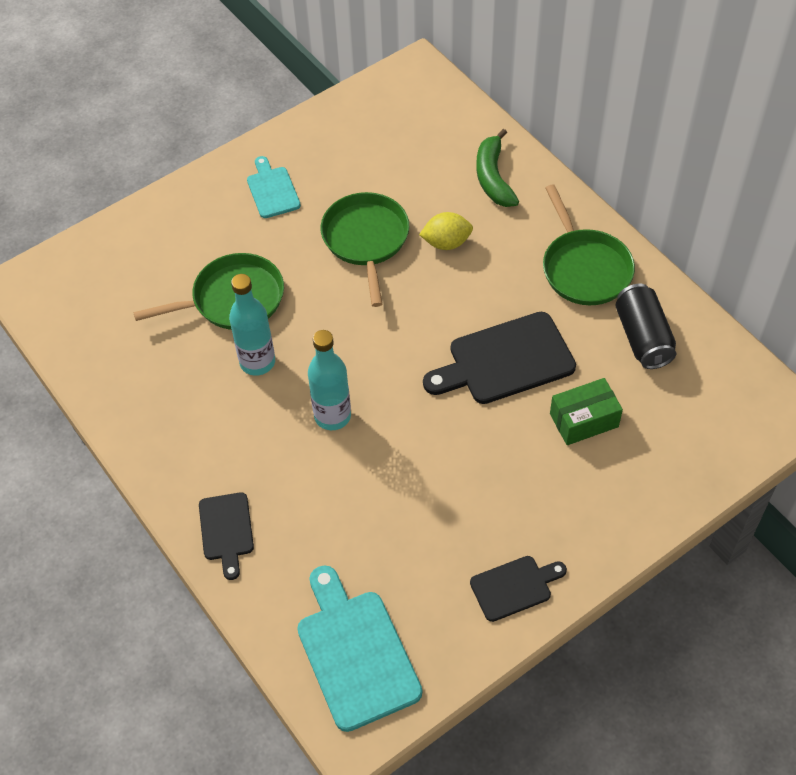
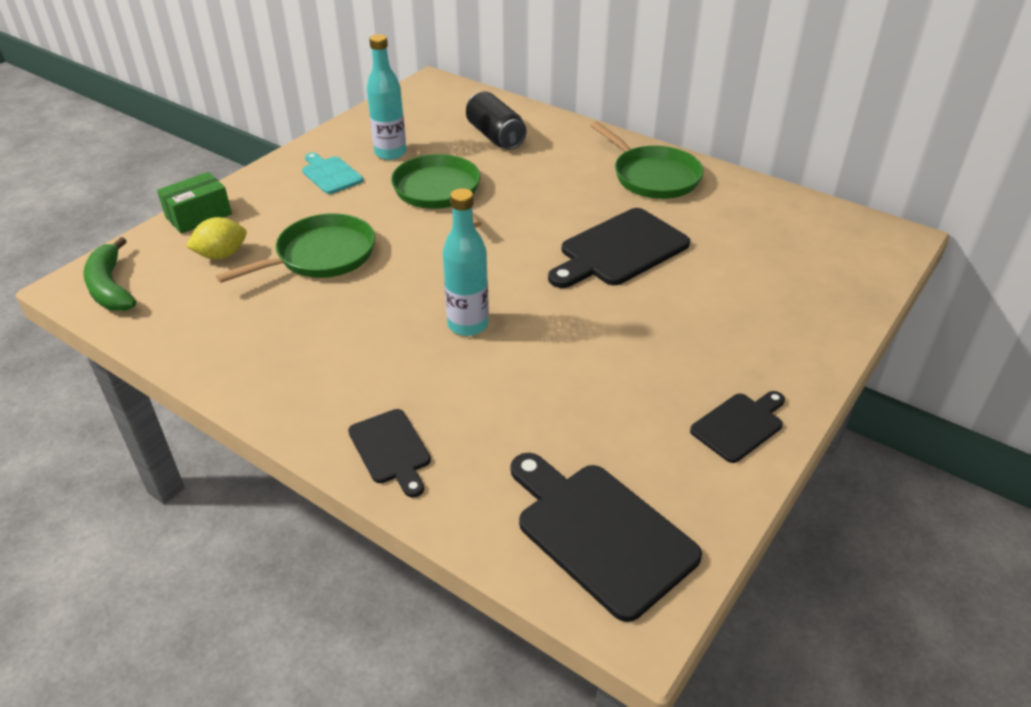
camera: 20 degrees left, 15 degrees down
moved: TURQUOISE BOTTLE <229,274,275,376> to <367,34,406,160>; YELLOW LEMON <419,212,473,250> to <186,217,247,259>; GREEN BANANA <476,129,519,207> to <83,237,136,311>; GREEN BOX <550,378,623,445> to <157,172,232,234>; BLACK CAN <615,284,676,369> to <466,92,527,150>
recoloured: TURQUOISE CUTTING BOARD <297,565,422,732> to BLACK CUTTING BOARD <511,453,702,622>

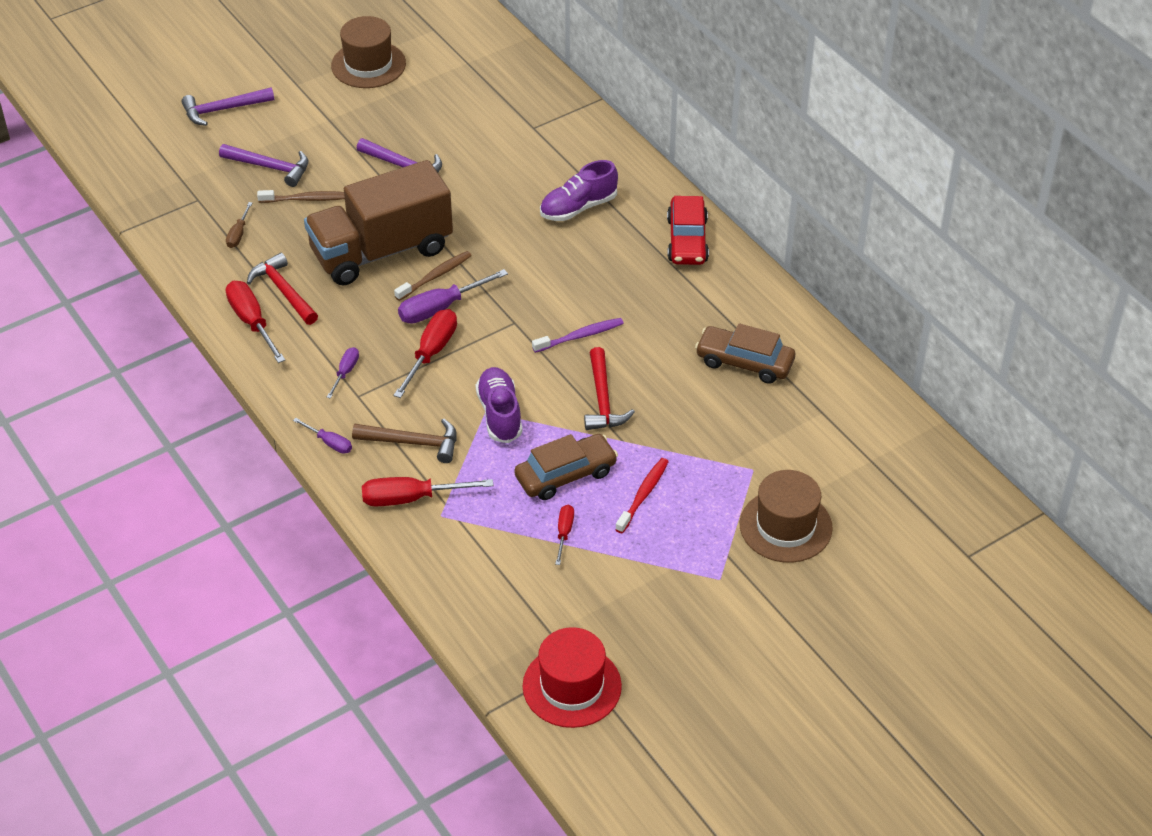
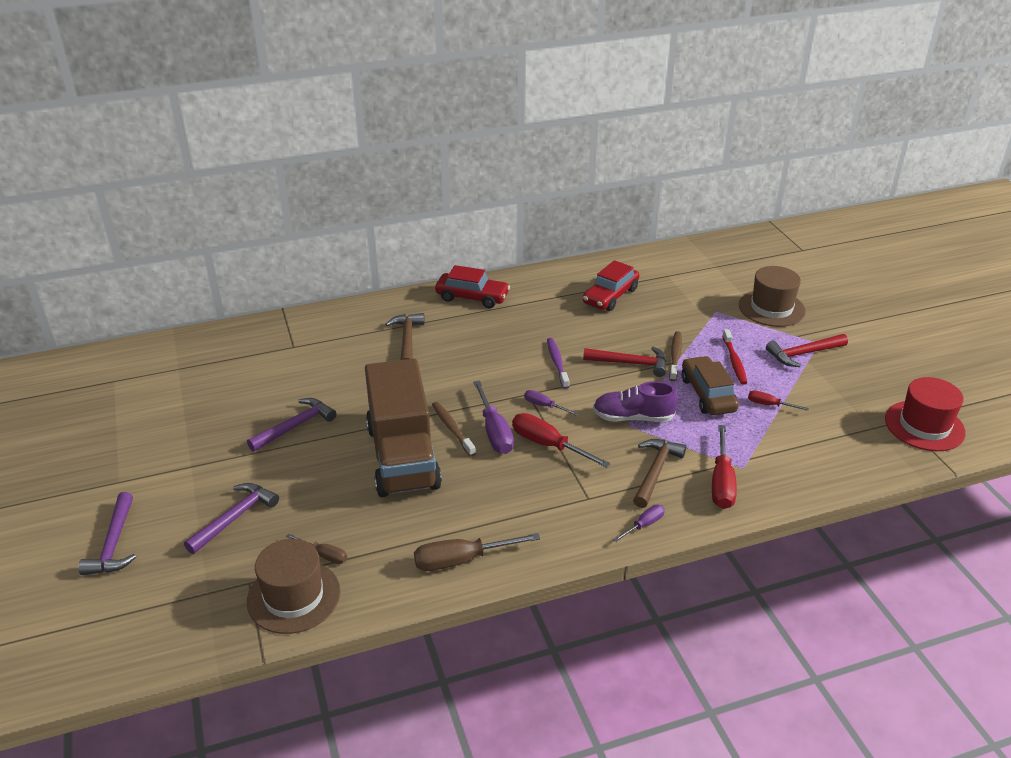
camera: 75 degrees left, 10 degrees down
moved: RED HAMMER <247,253,318,325> to <766,334,848,367>; BROWN TOOTHBRUSH <257,190,345,203> to <669,331,682,381>; PURPLE SCREWDRIVER <327,347,359,399> to <524,390,578,415>; BROWN HAT <331,16,406,88> to <247,539,340,634>
replaced: PURPLE SHOE <540,160,618,221> to BROWN HAMMER <385,313,425,360>
recoloured: RED SCREWDRIVER <226,281,285,363> to BROWN SCREWDRIVER <414,533,540,571>; BROWN CAR <695,323,795,384> to RED CAR <583,260,639,311>
turned: RED TOOTHBRUSH <615,458,669,533> = <722,329,747,384> 135 degrees counterclockwise

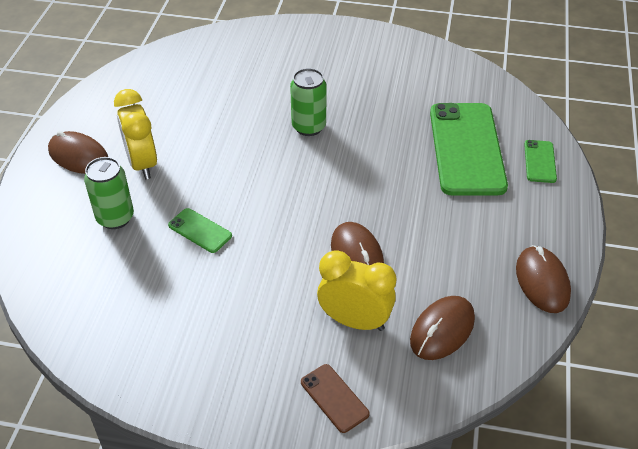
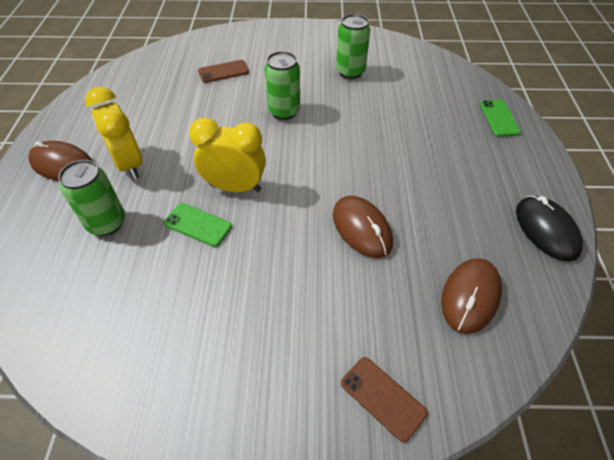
camera: 10 degrees left, 5 degrees up
removed: GREEN PHONE <430,103,508,196>
added: BROWN PHONE <198,60,249,83>; GREEN CAN <336,14,370,79>
moved: YELLOW CLOCK <317,250,396,331> to <189,117,266,192>
recoloured: BROWN MOUSE <516,245,571,313> to BLACK MOUSE <516,196,583,262>

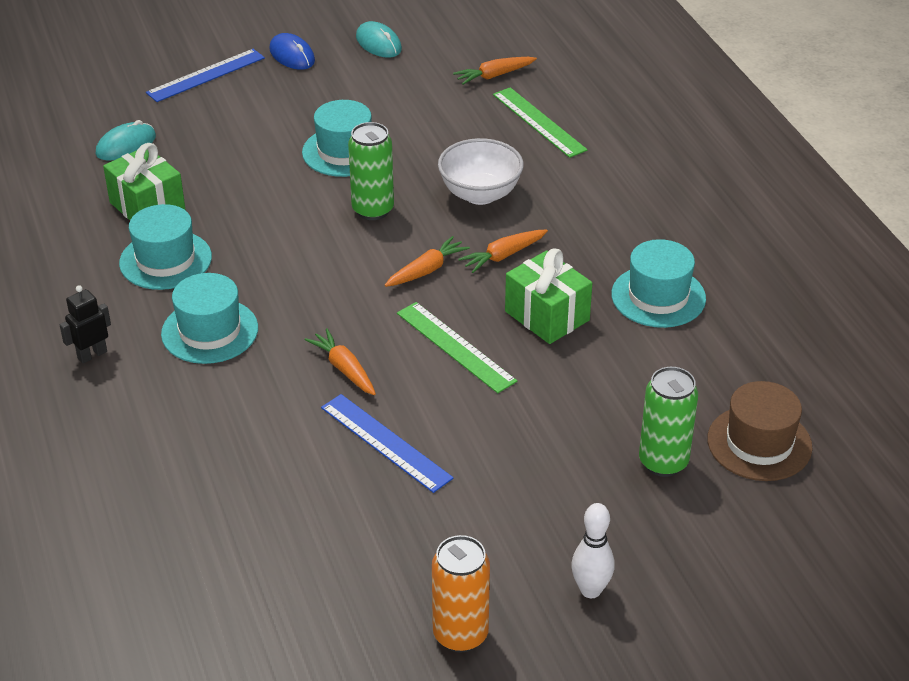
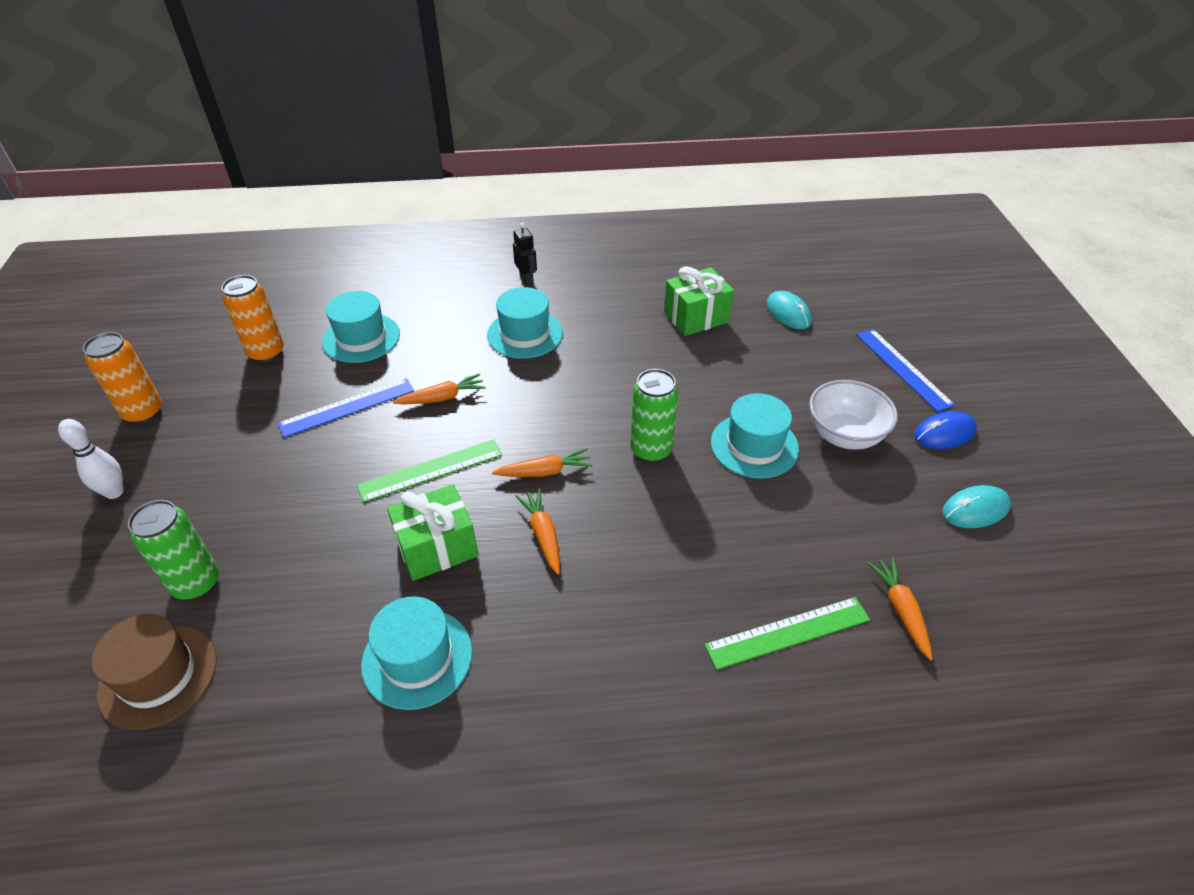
camera: 105 degrees right, 5 degrees up
added: ORANGE CAN <221,275,284,363>
moved: TURQUOISE HAT <119,204,212,290> to <322,291,400,363>; WHITE BOWL <438,138,524,205> to <809,380,898,450>
turned: ORANGE CARROT <385,236,470,287> = <492,448,593,477> 75 degrees counterclockwise

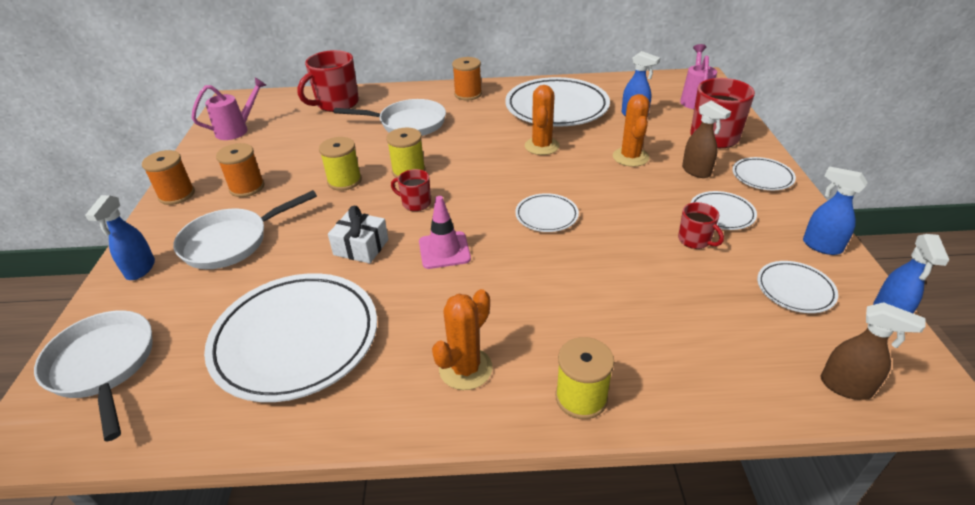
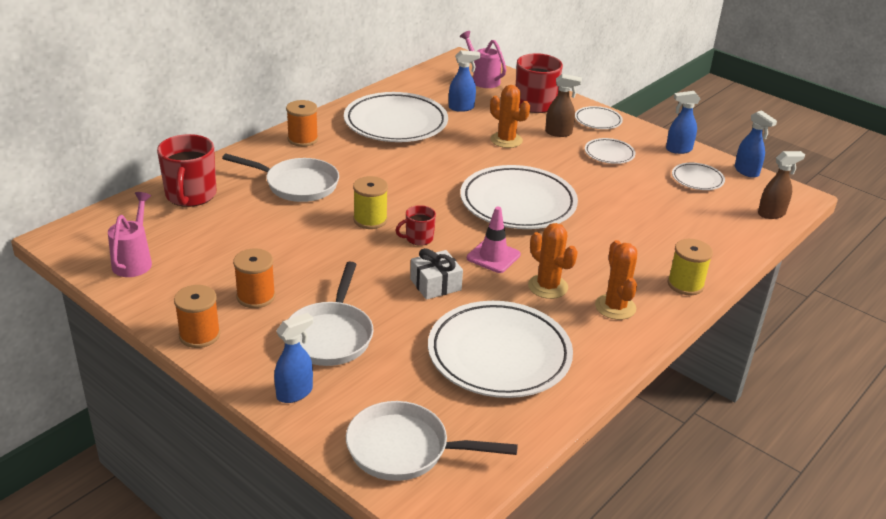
camera: 50 degrees left, 5 degrees down
removed: YELLOW SPOOL <319,137,362,191>; RED MUG <678,202,724,249>
moved: ORANGE CACTUS <525,85,559,155> to <528,223,578,299>
turned: BLUE SPRAY BOTTLE <85,195,155,280> = <274,313,313,403> 90 degrees counterclockwise; WHITE PAN <333,99,446,136> = <222,154,339,202> 60 degrees clockwise
resized: WHITE PLATE <515,193,579,232> = <460,165,578,229> x2.12

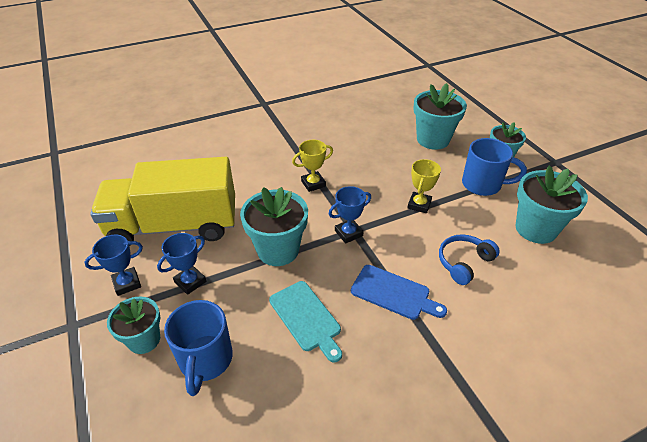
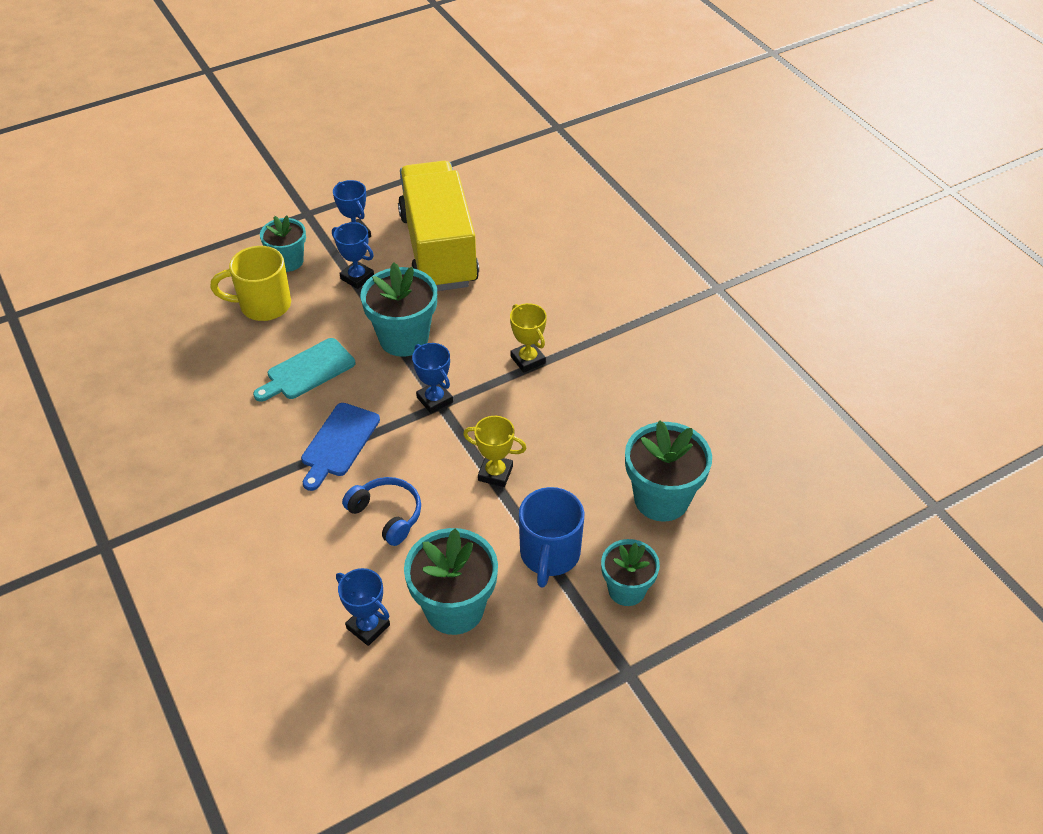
camera: 85 degrees right, 5 degrees up
added: BLUE TROPHY <336,568,390,646>
recoloured: BLUE MUG <164,300,233,396> to YELLOW MUG <210,246,291,321>

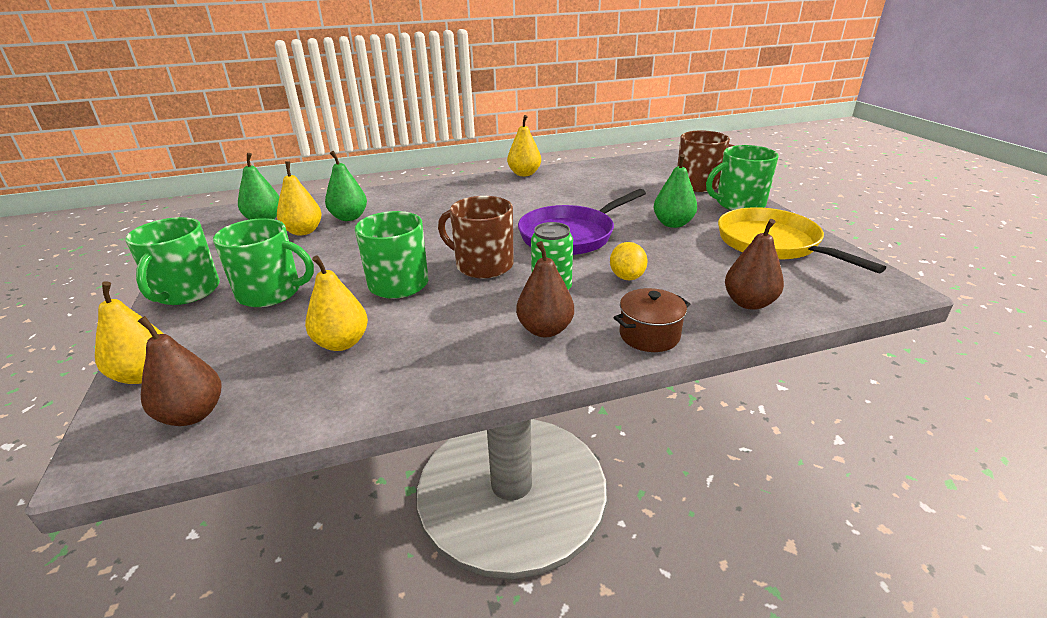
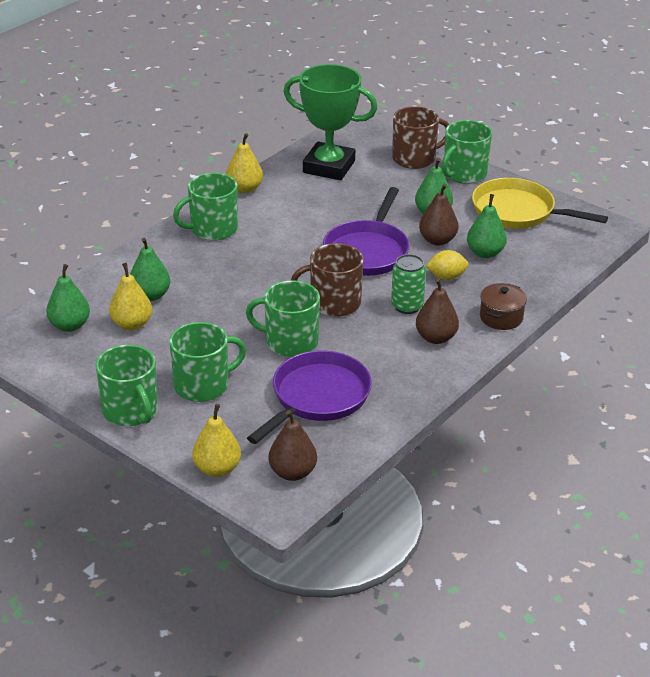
camera: 35 degrees left, 5 degrees up
added: GREEN MUG <173,173,238,241>; GREEN TROPHY <284,64,378,180>; GREEN PEAR <467,194,507,258>
moved: BROWN PEAR <725,219,784,310> to <419,184,459,245>
replaced: YELLOW PEAR <305,255,368,351> to PURPLE PAN <247,351,372,444>
turned: YELLOW LEMON <610,242,648,280> = <426,250,469,280> 60 degrees counterclockwise

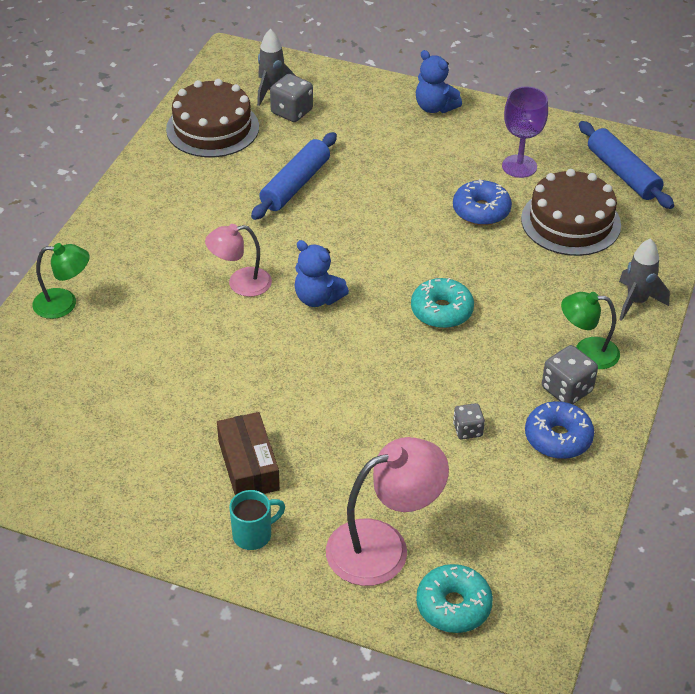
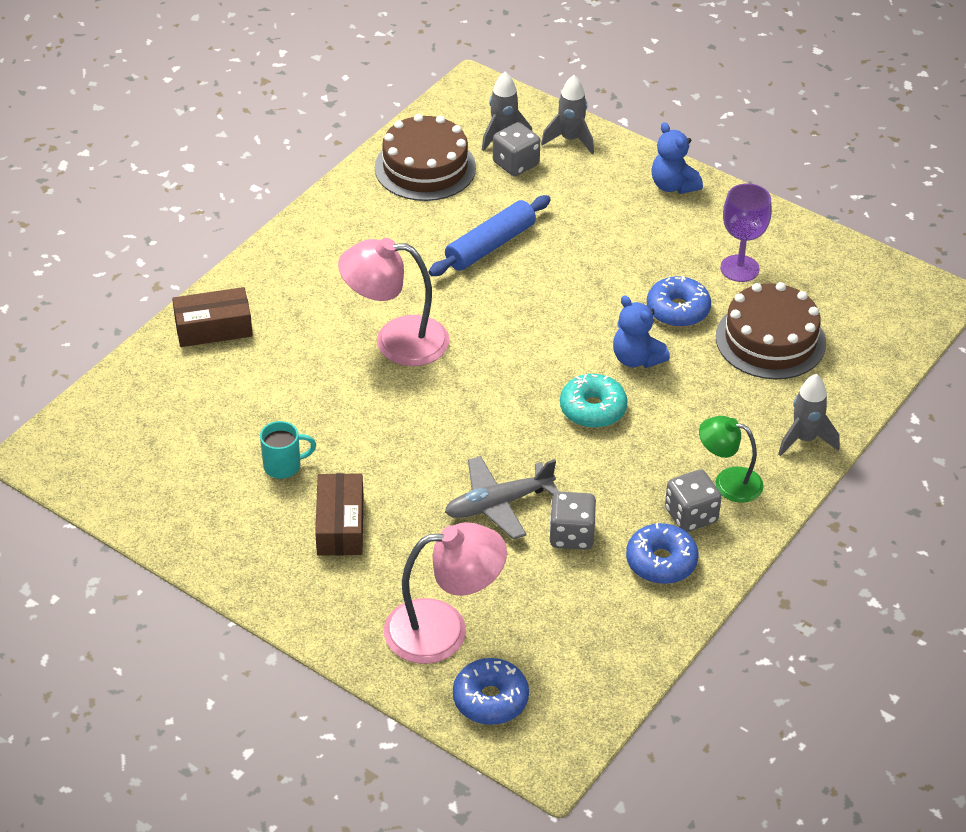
camera: 15 degrees right, 0 degrees up
removed: BLUE ROLLING PIN <579,121,674,209>
added: GREY PLANE <445,456,559,540>; GREY ROCKET <541,75,594,154>
moved: TURQUOISE MUG <229,490,285,550> to <260,421,316,479>; BLUE TEDDY BEAR <295,240,349,307> to <613,295,670,368>
replaced: GREEN LAMP <33,243,90,319> to BROWN BOX <172,287,253,347>
recoloured: TURQUOISE DONUT <416,564,493,633> to BLUE DONUT <453,658,529,725>
resized: PINK LAMP <205,224,272,297> = <338,238,450,366> x1.61; GREY DICE <453,403,485,439> = <549,492,596,550> x1.58

